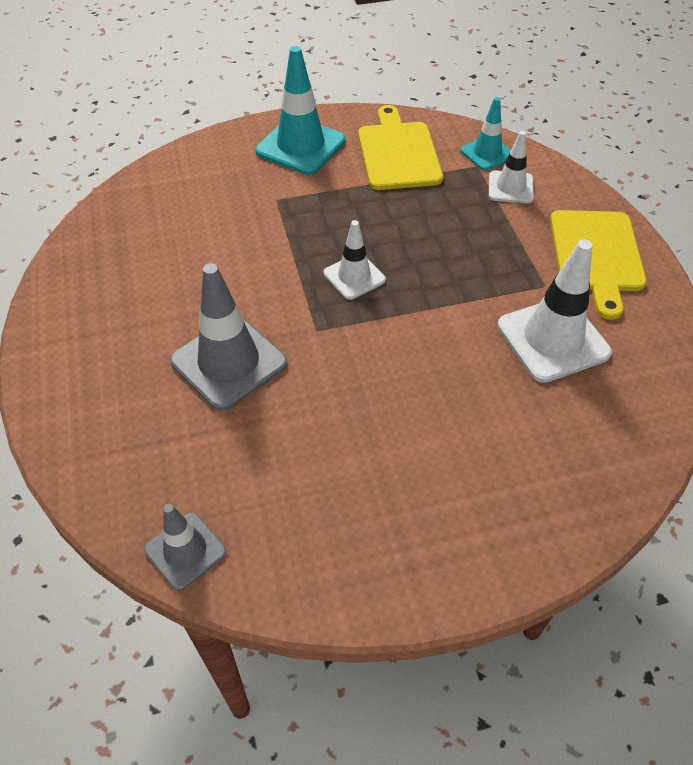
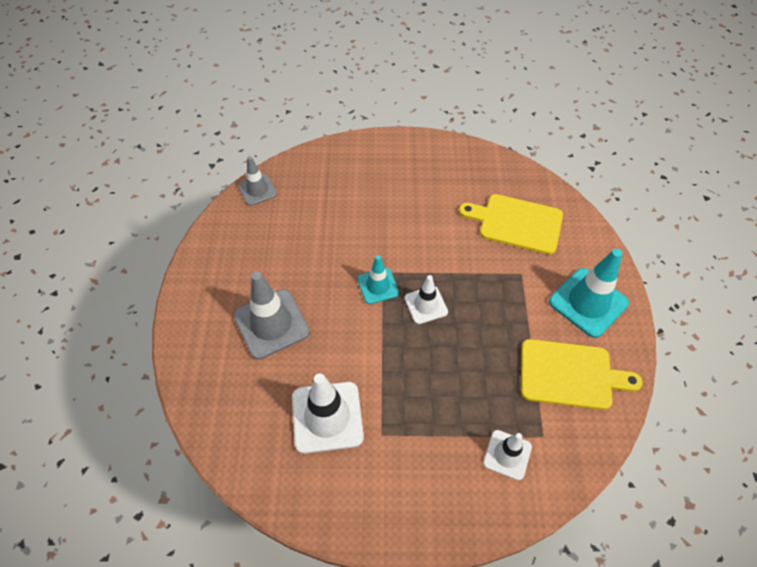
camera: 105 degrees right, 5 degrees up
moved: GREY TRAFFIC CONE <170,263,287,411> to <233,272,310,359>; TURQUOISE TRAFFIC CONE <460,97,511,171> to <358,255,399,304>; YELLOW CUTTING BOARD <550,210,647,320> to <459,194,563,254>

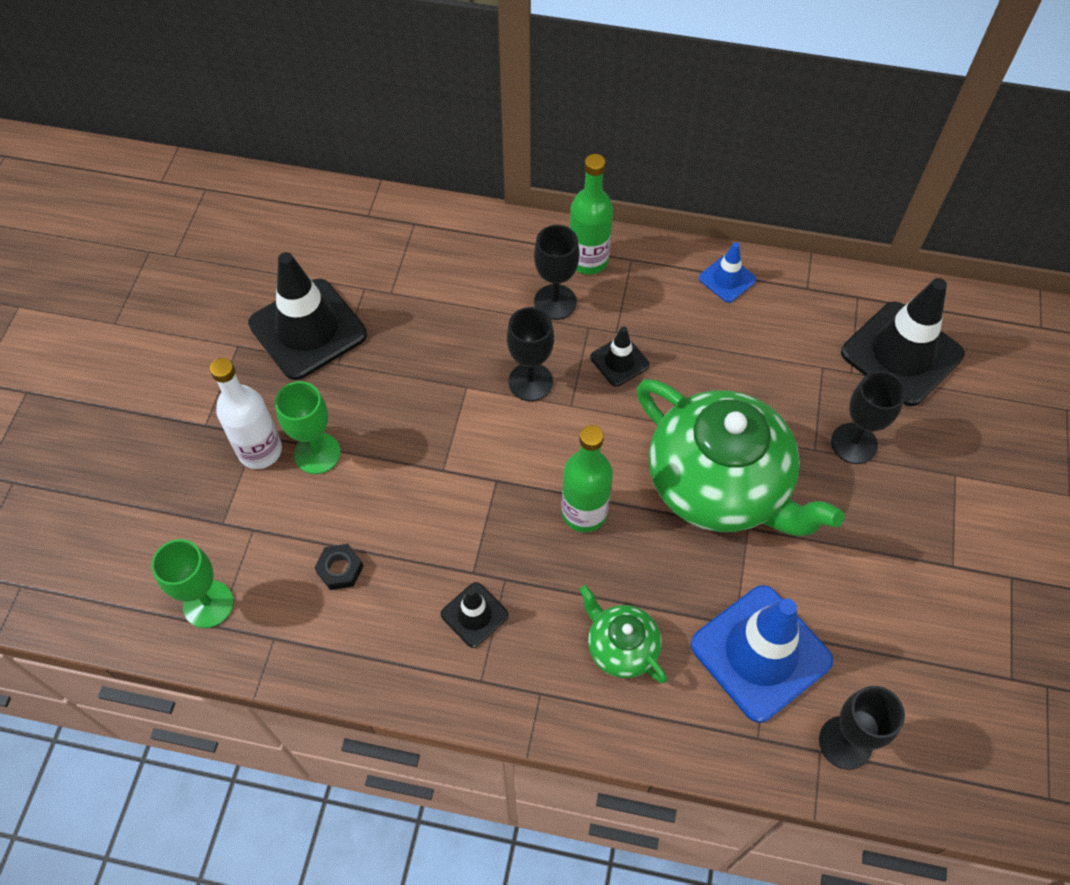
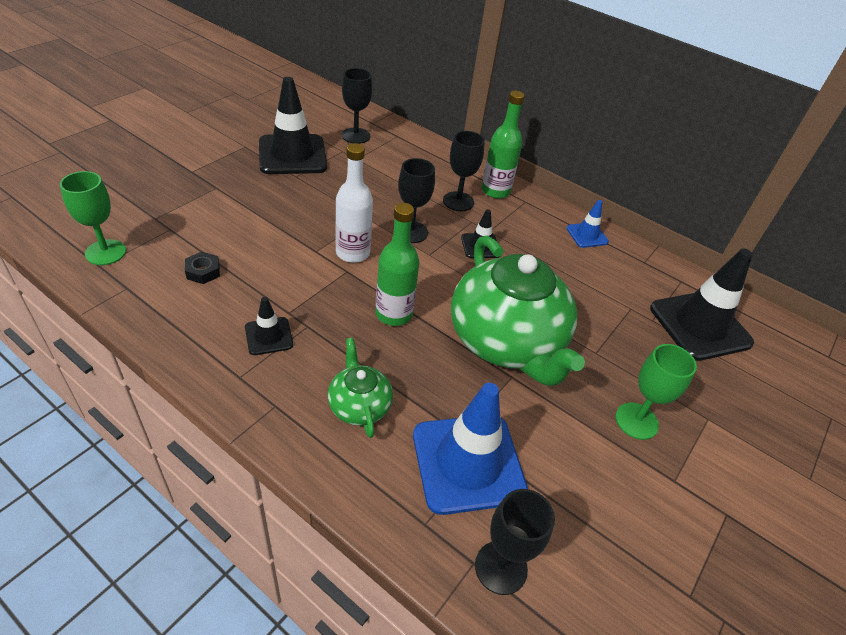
camera: 20 degrees right, 15 degrees down
moved: WHITE BOTTLE <210,358,282,469> to <335,143,373,263>; GREEN GOBLET <275,381,341,474> to <615,344,697,440>; BLACK GOBLET <831,371,906,464> to <342,68,372,144>

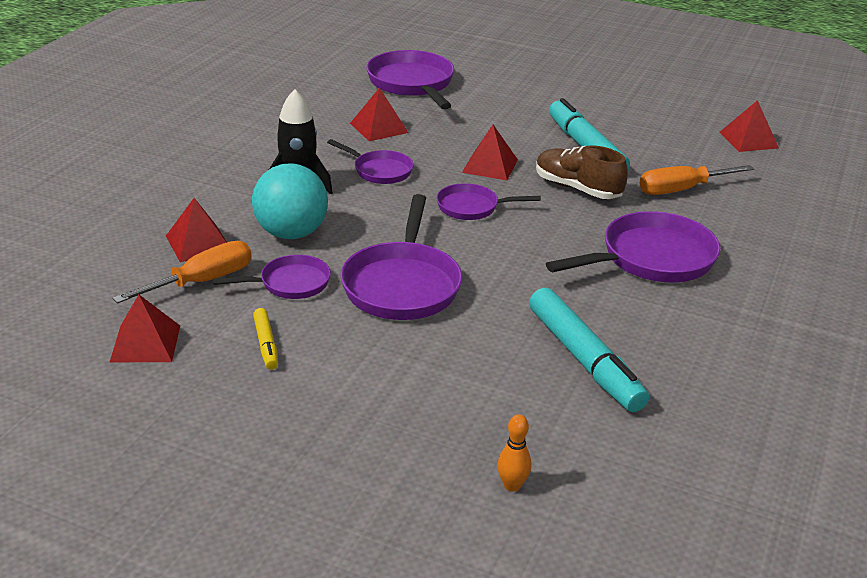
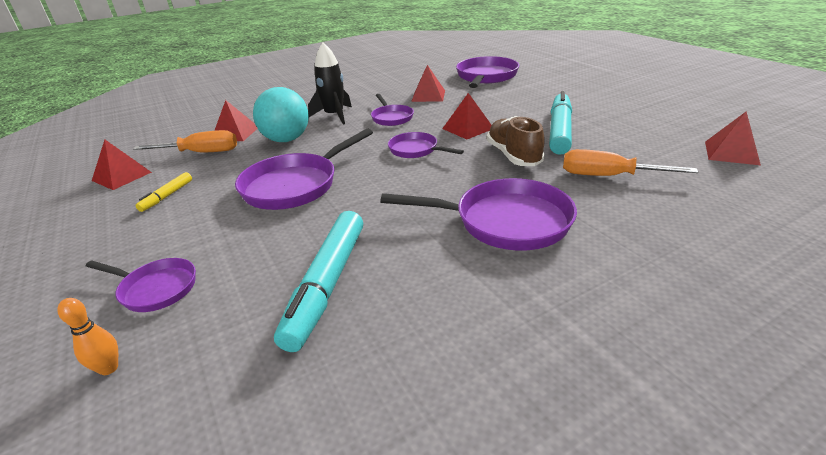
camera: 40 degrees right, 0 degrees up
moved: PURPLE PAN <213,255,331,299> to <86,258,196,312>

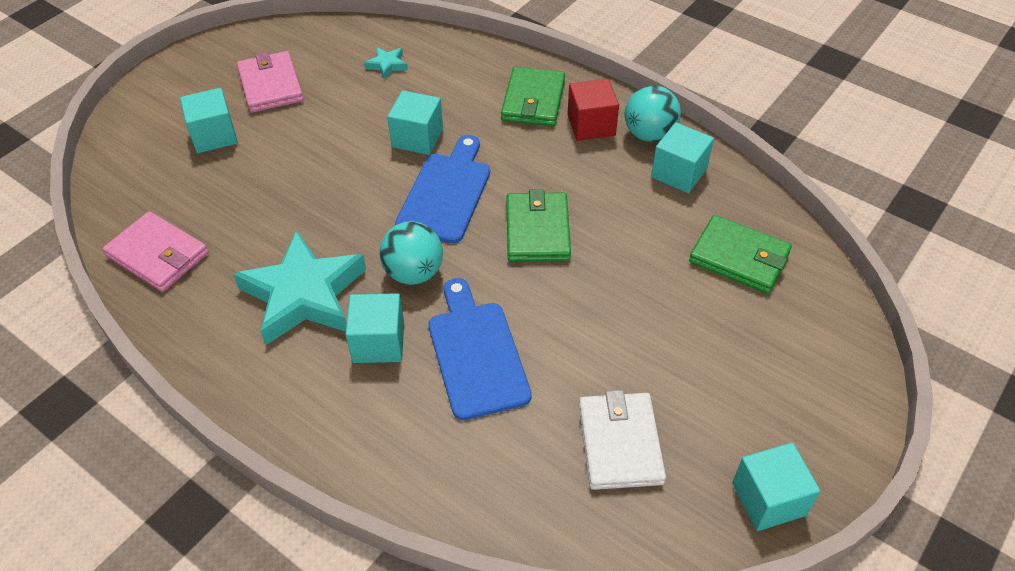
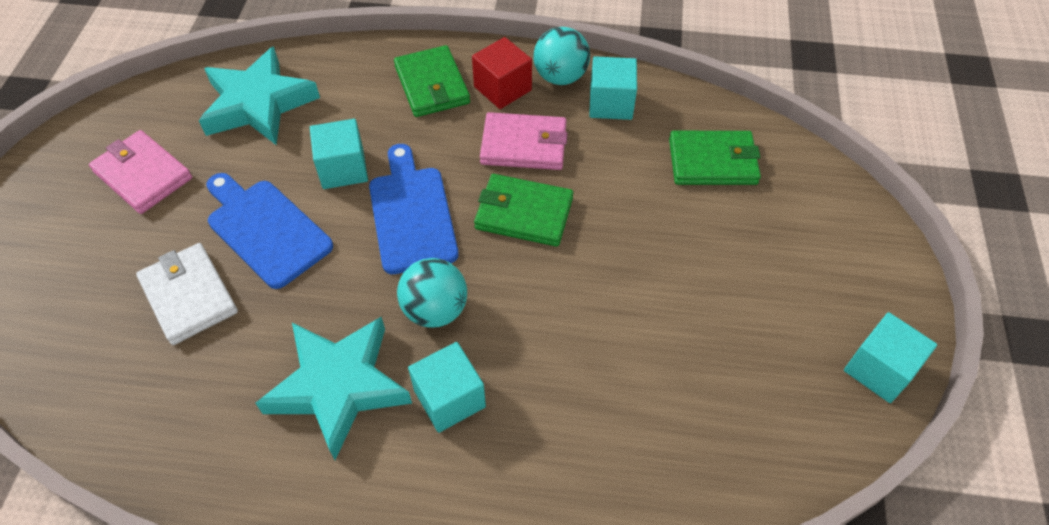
camera: 30 degrees left, 5 degrees up
removed: TURQUOISE CUBE <180,88,238,153>
moved: PINK WALLET <103,211,209,292> to <480,112,568,170>; BLUE CUTTING BOARD <429,278,532,420> to <207,173,333,289>; WHITE WALLET <579,390,666,490> to <136,243,238,345>
turned: GREEN WALLET <506,189,571,262> = <474,174,573,247> 45 degrees counterclockwise
resized: TURQUOISE STAR <364,47,408,80> = <199,46,320,145> x2.41

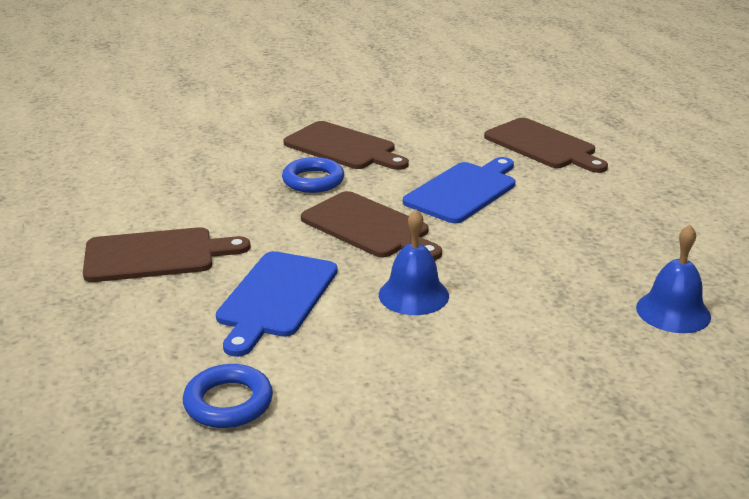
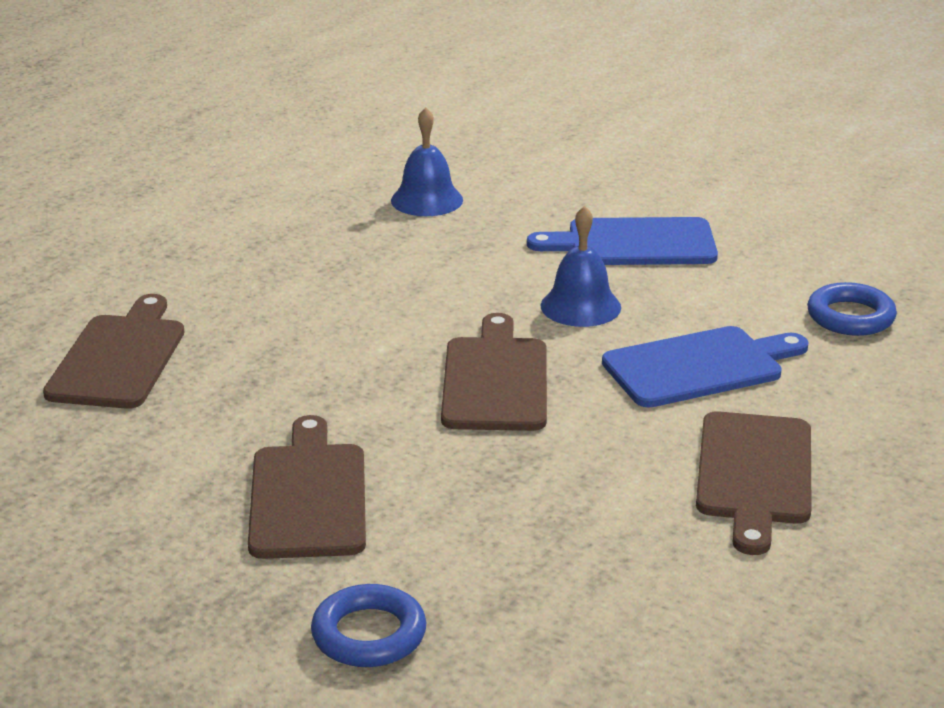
camera: 130 degrees left, 0 degrees up
moved: BLUE RING <282,157,344,193> to <311,584,426,667>; BLUE CUTTING BOARD <403,157,516,223> to <527,217,718,265>
turned: BROWN CUTTING BOARD <83,227,250,282> = <696,411,811,555> 120 degrees counterclockwise

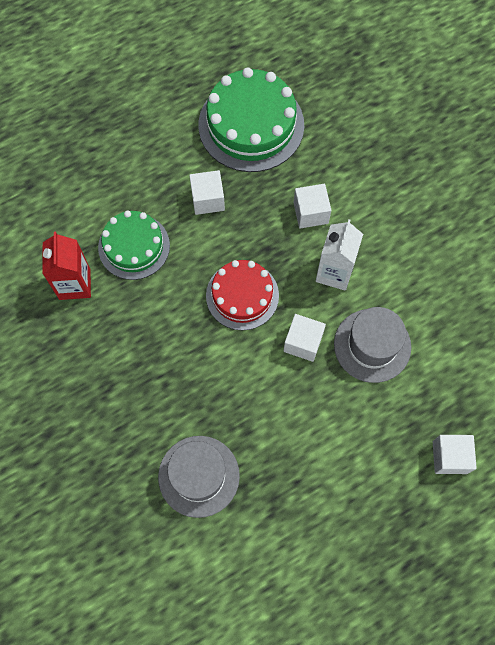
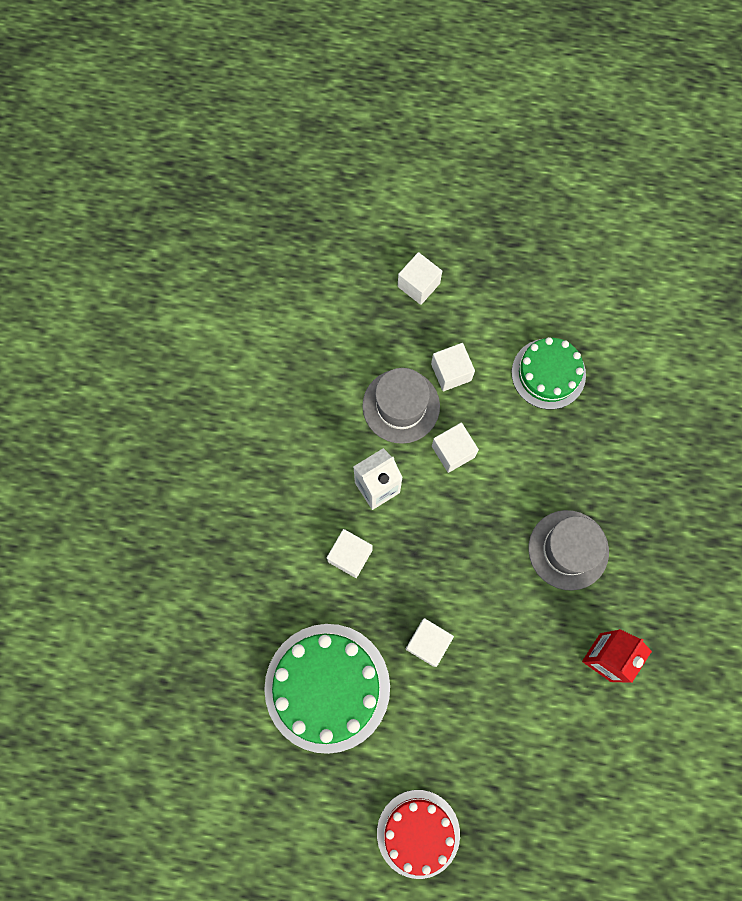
camera: 140 degrees left, 5 degrees up
added: WHITE CUBE <431,343,475,391>
moved: GREEN CAKE <98,210,170,280> to <512,337,586,409>; GREY HAT <158,436,240,518> to <528,510,609,591>; RED CAKE <206,260,279,330> to <377,790,460,879>

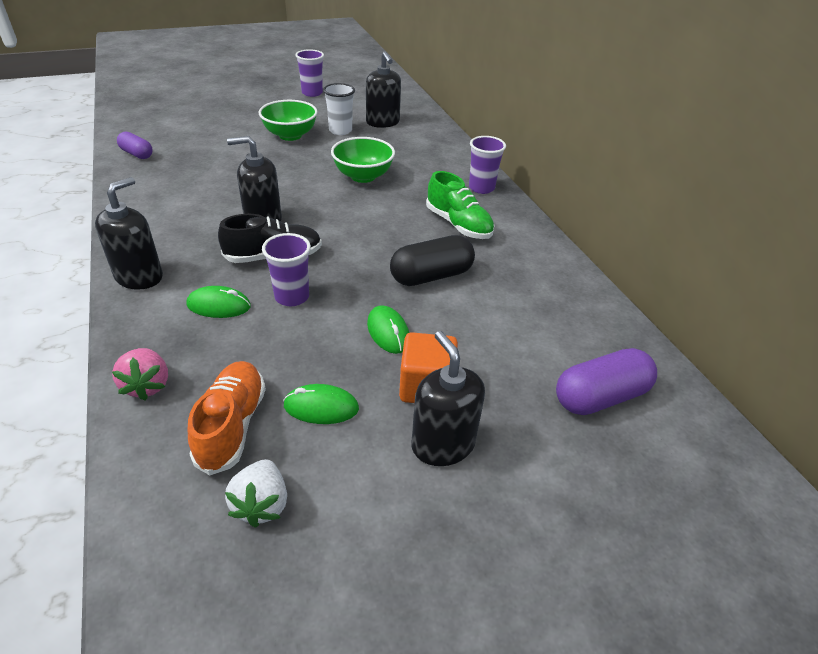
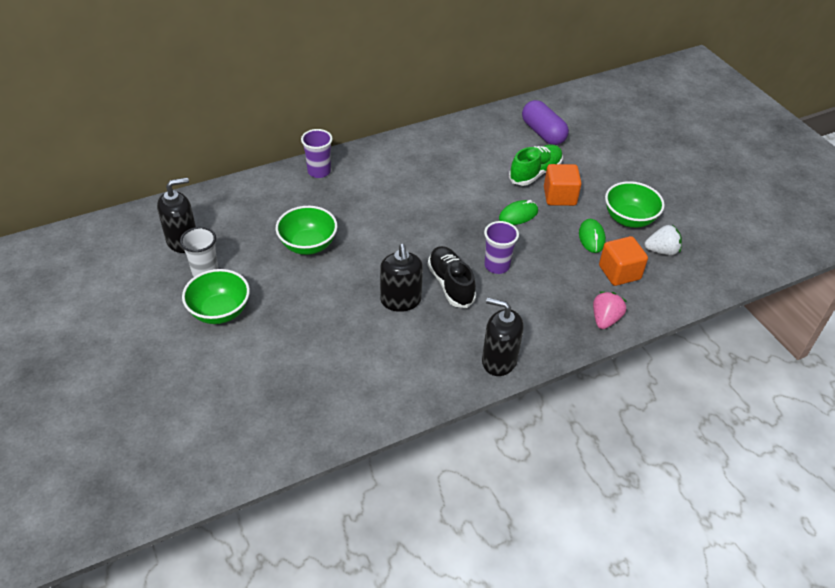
camera: 95 degrees left, 5 degrees up
removed: PURPLE CAPSULE <117,132,153,159>; GREEN MOUSE <186,286,251,318>; PURPLE CUP <295,49,324,97>; BLACK CAPSULE <390,235,475,286>; BLACK SOAP DISPENSER <411,331,485,466>
added: GREEN BOWL <605,181,665,228>
moved: GREEN SHOE <426,171,495,239> to <509,144,563,186>
replaced: ORANGE SHOE <188,361,266,475> to ORANGE CUBE <599,236,648,286>
turned: PINK STRAWBERRY <112,348,168,401> = <593,291,627,329> 45 degrees counterclockwise

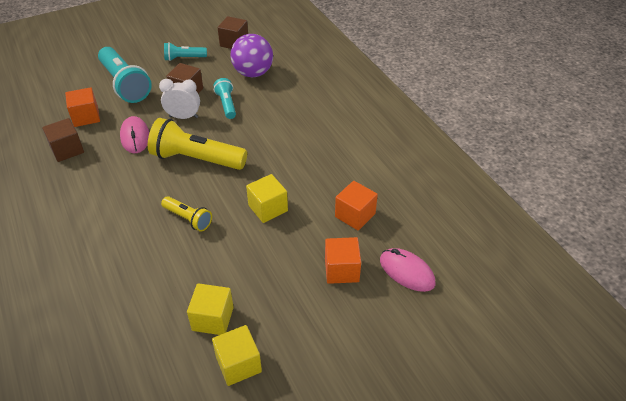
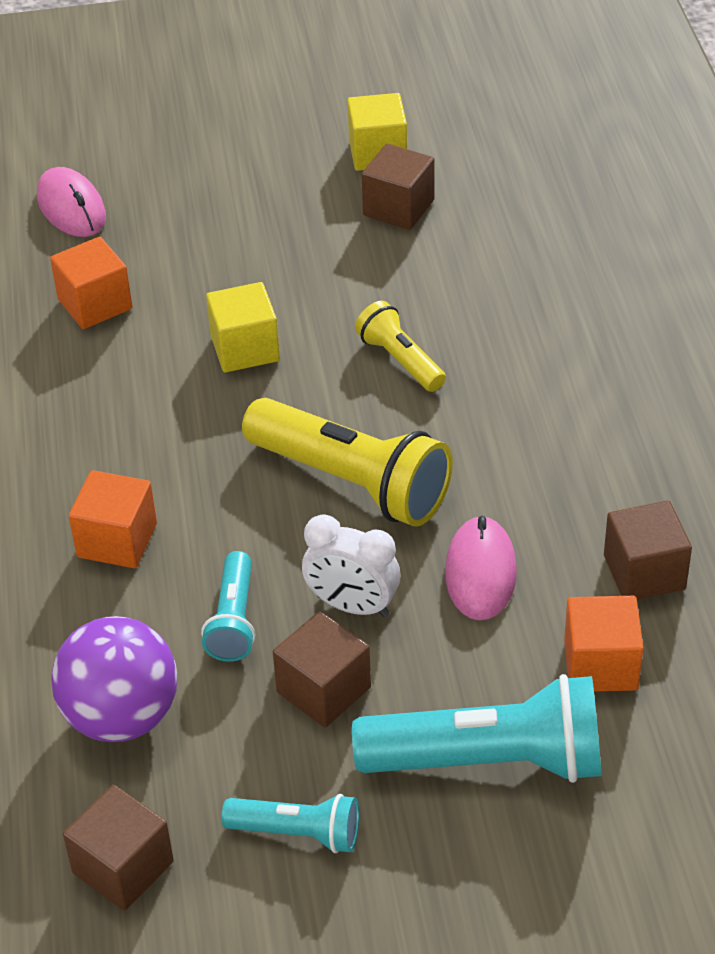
camera: 160 degrees left, 0 degrees up
moved: ORANGE CUBE <325,237,361,284> to <69,470,157,568>
recoloured: YELLOW CUBE <187,283,234,335> to BROWN CUBE <362,143,434,230>
turned: TURQUOISE FLASHLIGHT <98,47,152,103> = <352,674,601,783> 105 degrees clockwise

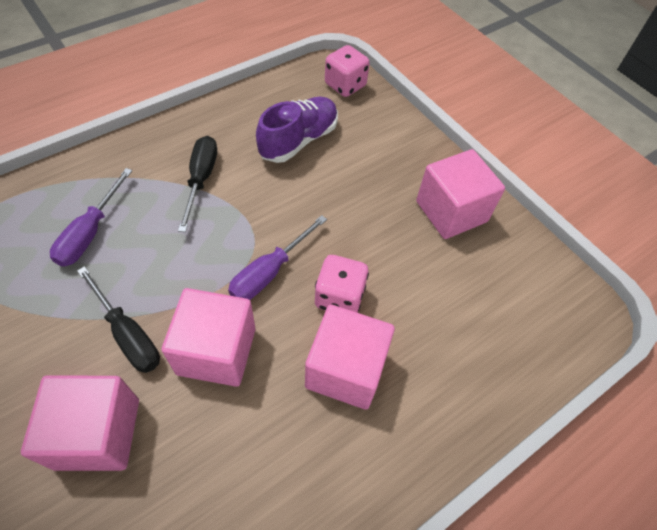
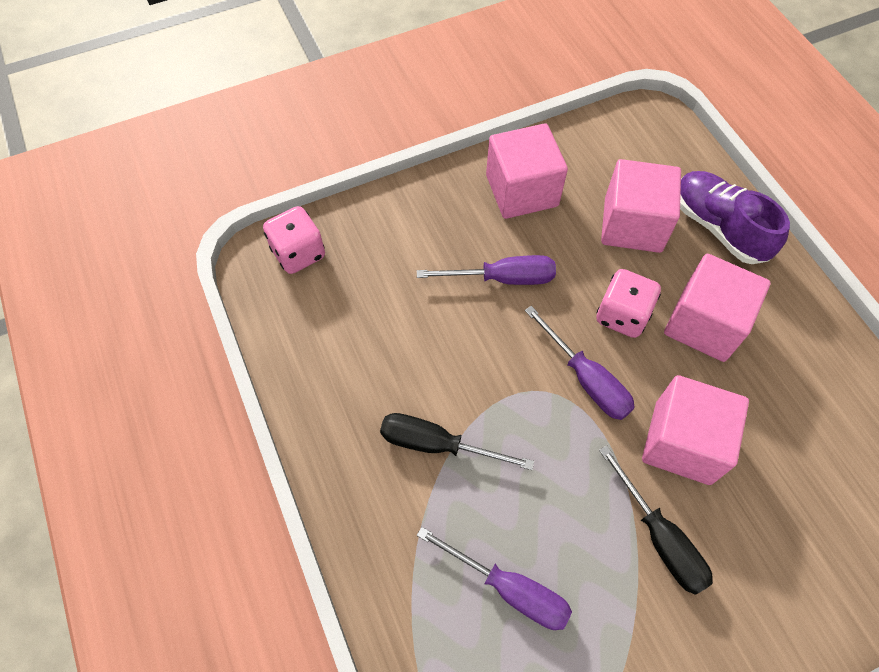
camera: 75 degrees left, 5 degrees up
added: PURPLE SCREWDRIVER <417,255,556,285>
moved: PINK CUBE <21,375,139,471> to <601,159,681,253>; PURPLE SHOE <256,97,338,163> to <680,171,790,264>
turned: BLACK SCREWDRIVER <77,266,160,373> = <599,446,713,595> 90 degrees clockwise

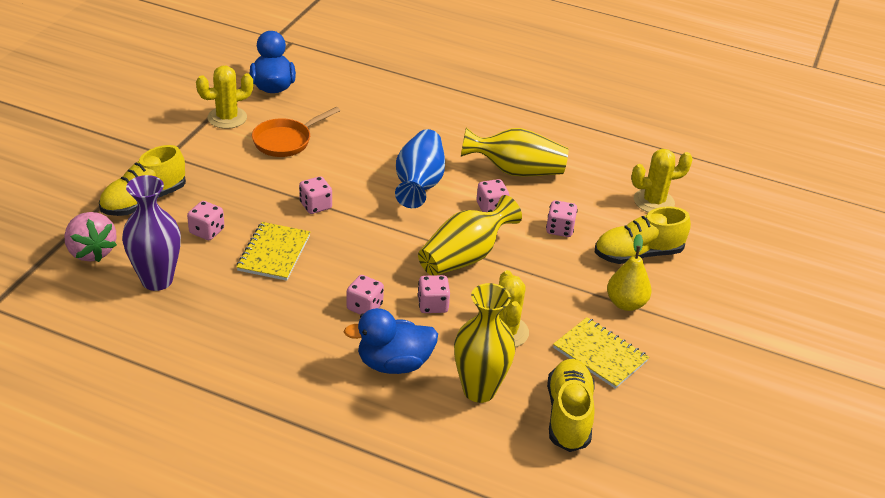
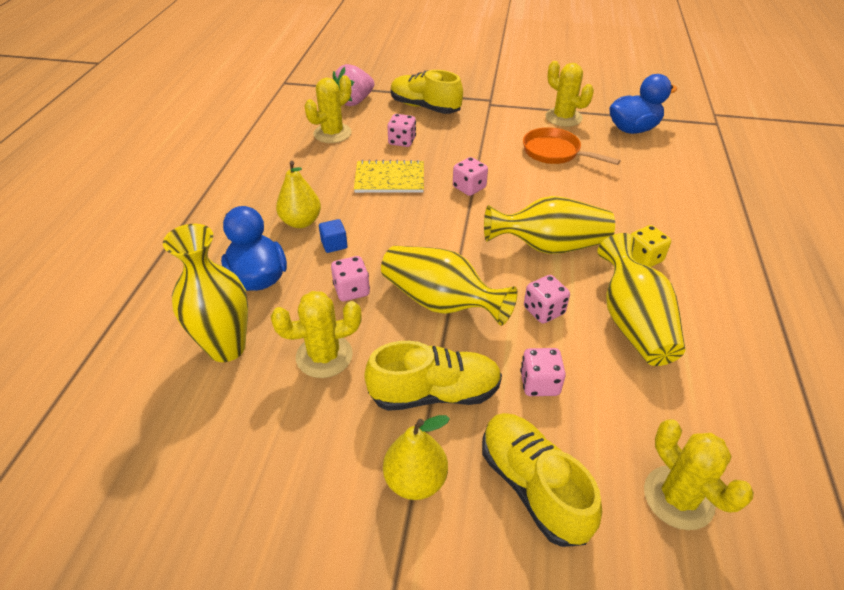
camera: 80 degrees right, 5 degrees up
removed: YELLOW NOTEBOOK <553,317,649,389>
added: YELLOW PEAR <276,161,321,228>; YELLOW DICE <631,225,671,267>
moved: YELLOW SHOE <547,359,595,452> to <364,341,502,411>
replaced: PURPLE VASE <122,175,181,291> to YELLOW CACTUS <304,75,352,143>; PINK DICE <346,275,384,315> to BLUE CUBE <319,219,348,253>
recoloured: BLUE VASE <395,129,445,208> to YELLOW VASE <484,196,615,254>

